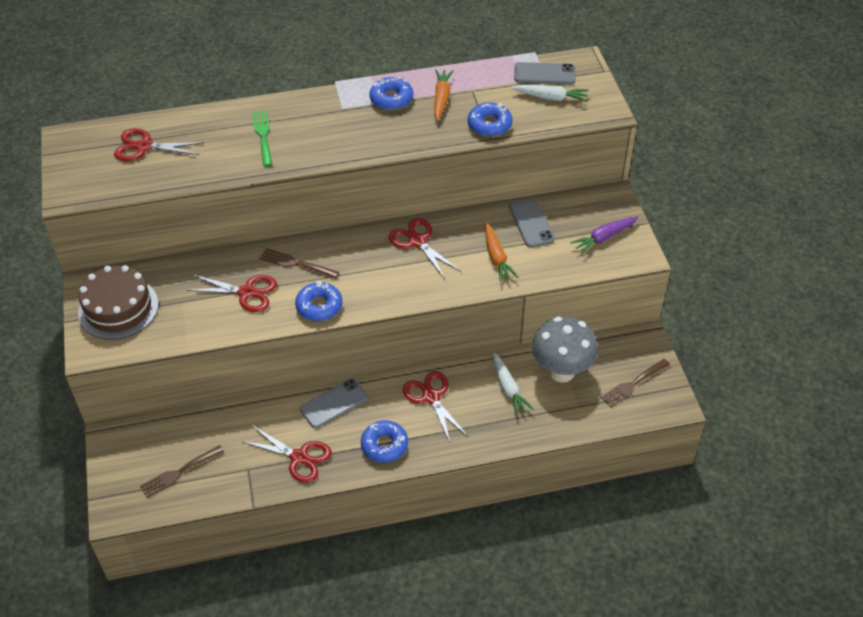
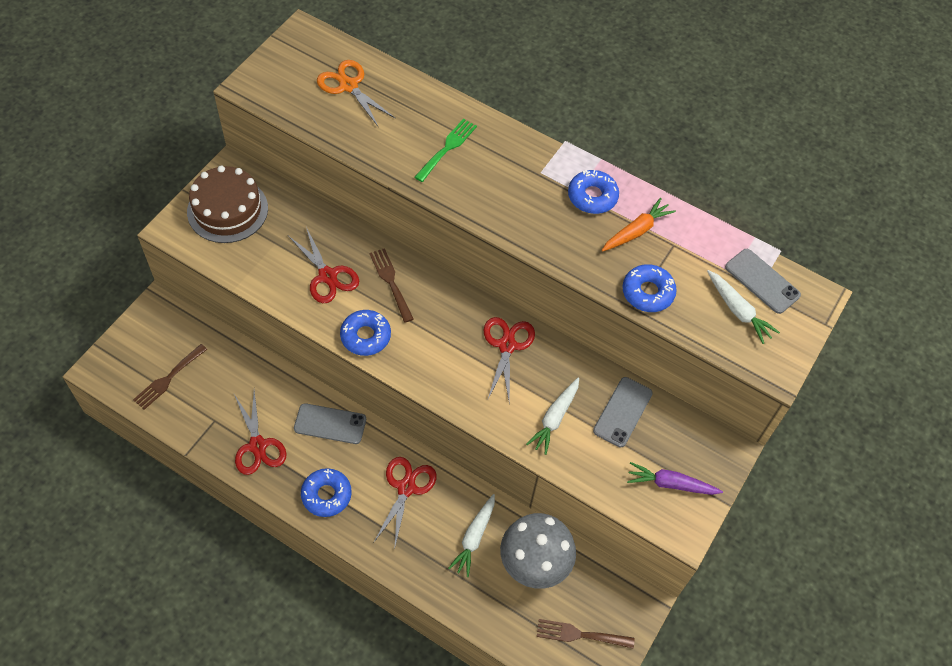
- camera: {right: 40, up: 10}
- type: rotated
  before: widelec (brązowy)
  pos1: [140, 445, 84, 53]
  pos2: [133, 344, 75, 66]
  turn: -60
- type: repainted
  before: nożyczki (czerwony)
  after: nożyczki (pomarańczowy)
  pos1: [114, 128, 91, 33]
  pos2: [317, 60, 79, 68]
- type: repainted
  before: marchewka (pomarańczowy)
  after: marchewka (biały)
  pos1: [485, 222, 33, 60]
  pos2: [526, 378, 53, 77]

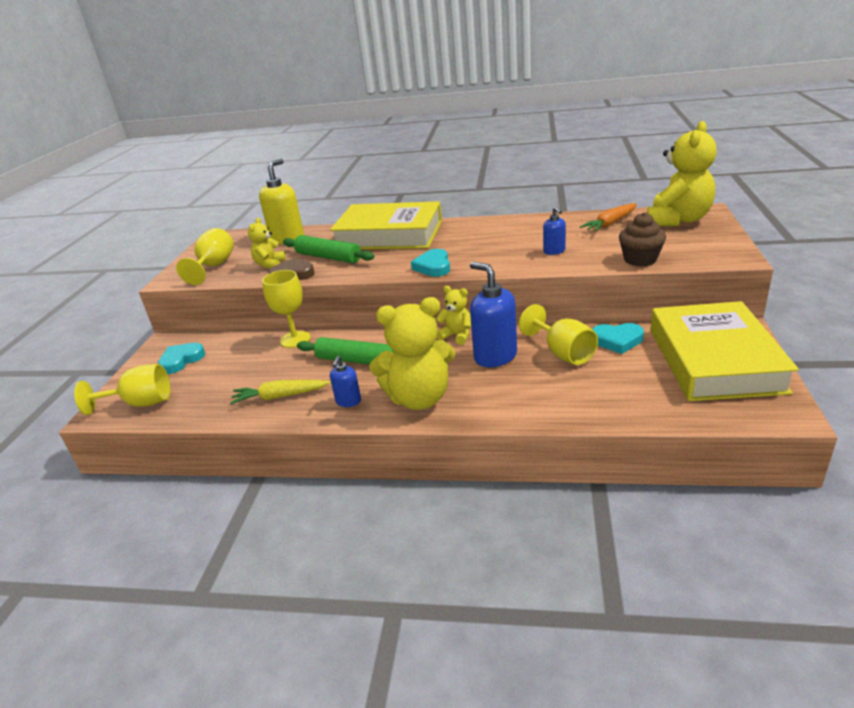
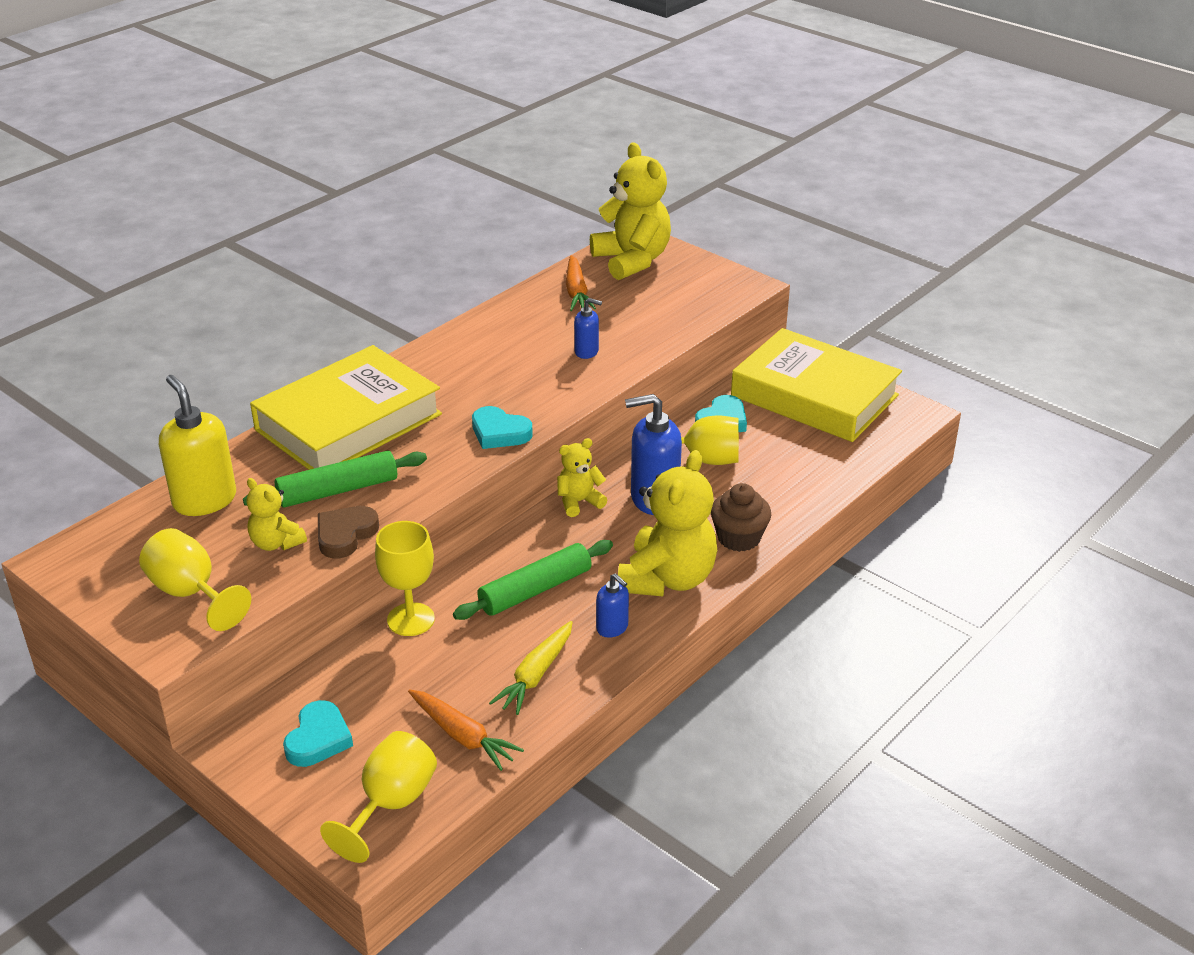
- camera: {right: -60, up: 5}
- type: rotated
  before: serce (turkusowy)
  pos1: [158, 343, 47, 31]
  pos2: [283, 700, 70, 67]
  turn: -150
- type: new
  after: marchewka (pomarańczowy)
  pos2: [408, 689, 116, 82]
- type: shifted
  before: muffinka (brązowy)
  pos1: [619, 212, 47, 54]
  pos2: [711, 483, 60, 69]

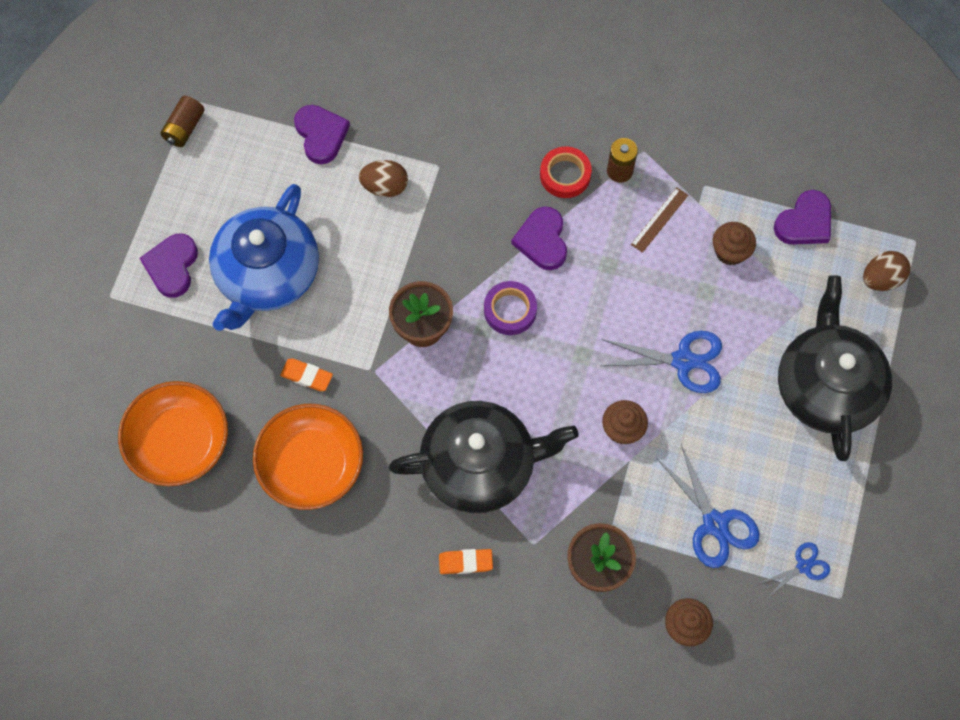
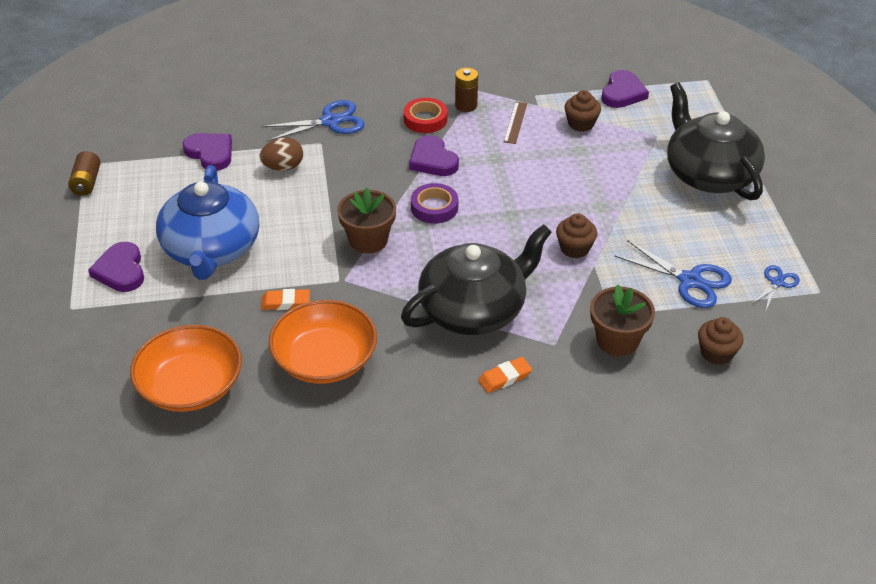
- camera: {right: -25, up: -25}
- type: shifted
  before: nożyczki (niebieski)
  pos1: [601, 331, 121, 62]
  pos2: [261, 100, 104, 42]
- type: gone
  before: jajko (brązowy)
  pos1: [863, 251, 47, 40]

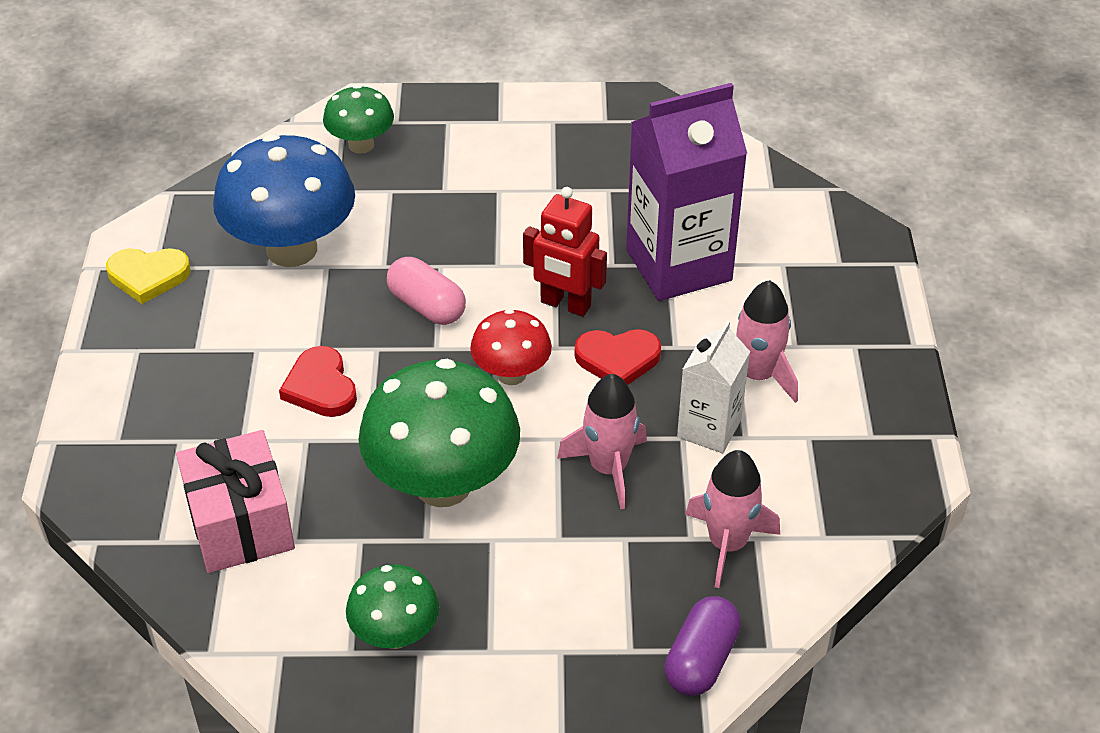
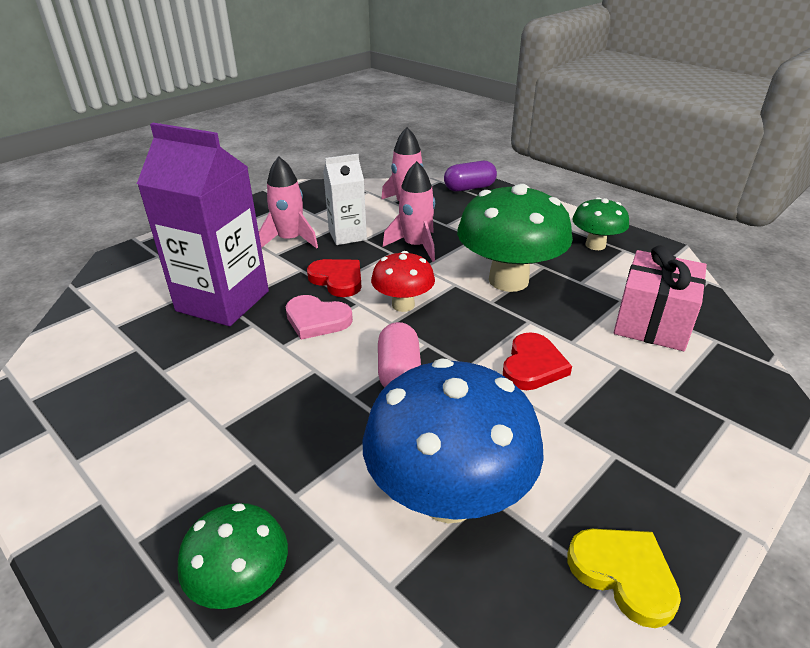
- camera: {right: -135, up: -10}
- type: swapped
  before: robot (czerwony)
  after: serce (różowy)
  pos1: [523, 187, 84, 130]
  pos2: [286, 295, 67, 45]

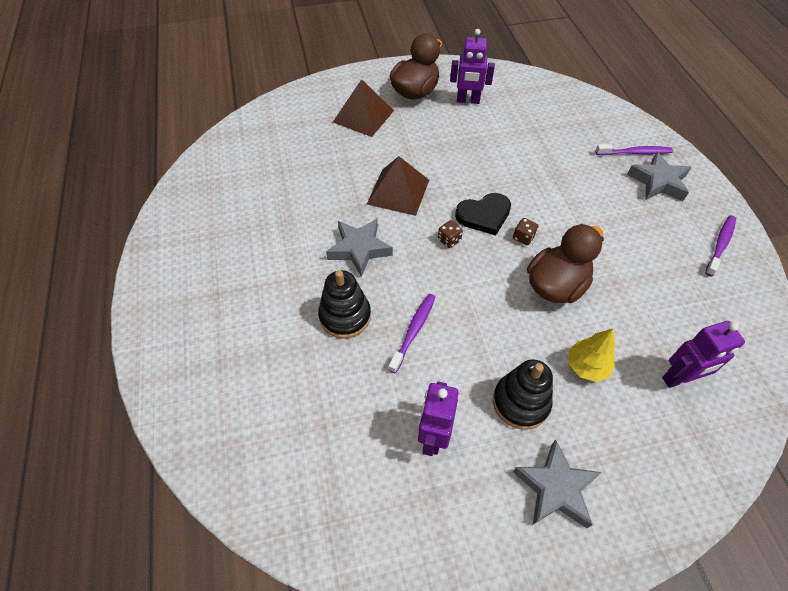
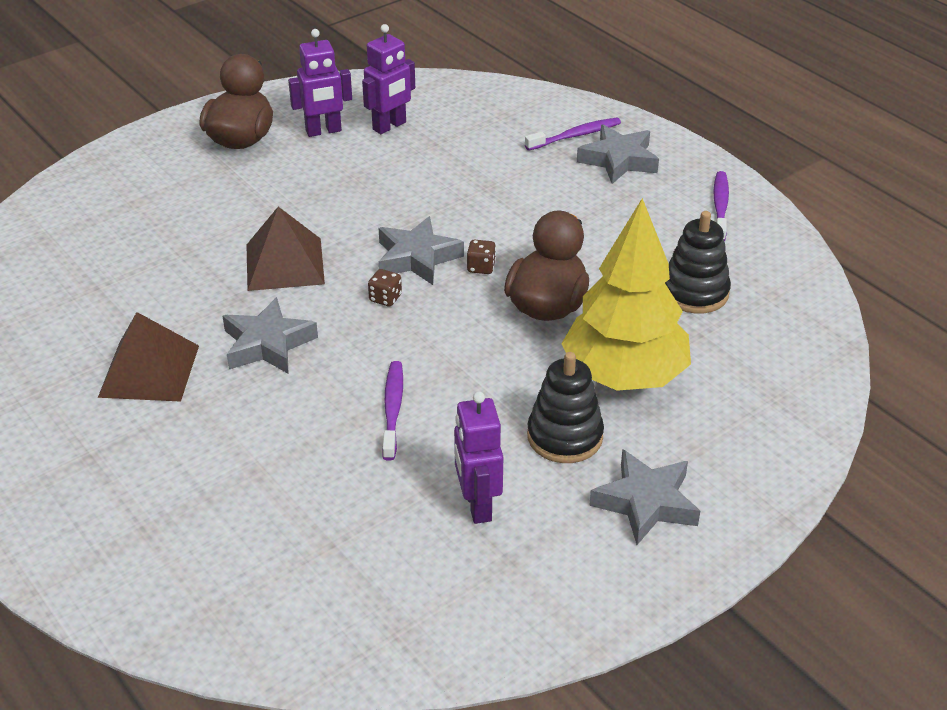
- camera: {right: -25, up: -15}
- type: shifted
  before: piramida (brązowy)
  pos1: [333, 79, 61, 58]
  pos2: [98, 312, 101, 90]
- type: shifted
  before: robot (fioletowy)
  pos1: [662, 321, 83, 67]
  pos2: [362, 24, 53, 110]
- type: swapped
  before: serce (czarny)
  after: gwiazda (szary)
  pos1: [455, 193, 56, 43]
  pos2: [379, 216, 85, 69]
- type: scaled
  before: drzewko (żółty)
  pos1: [568, 329, 47, 53]
  pos2: [561, 198, 130, 193]
  scale: 2.13
- type: shifted
  before: zabawka nakładanka (czarny)
  pos1: [318, 270, 53, 69]
  pos2: [665, 211, 66, 103]

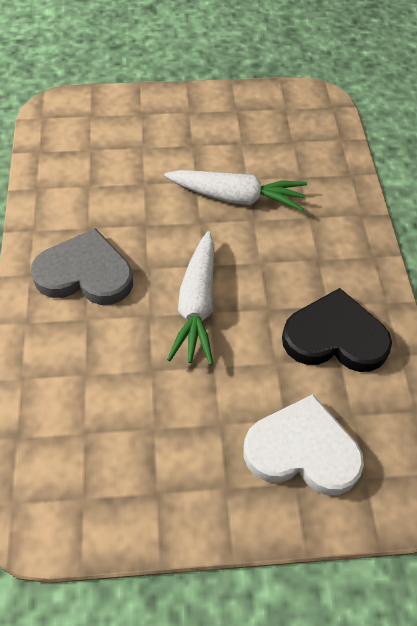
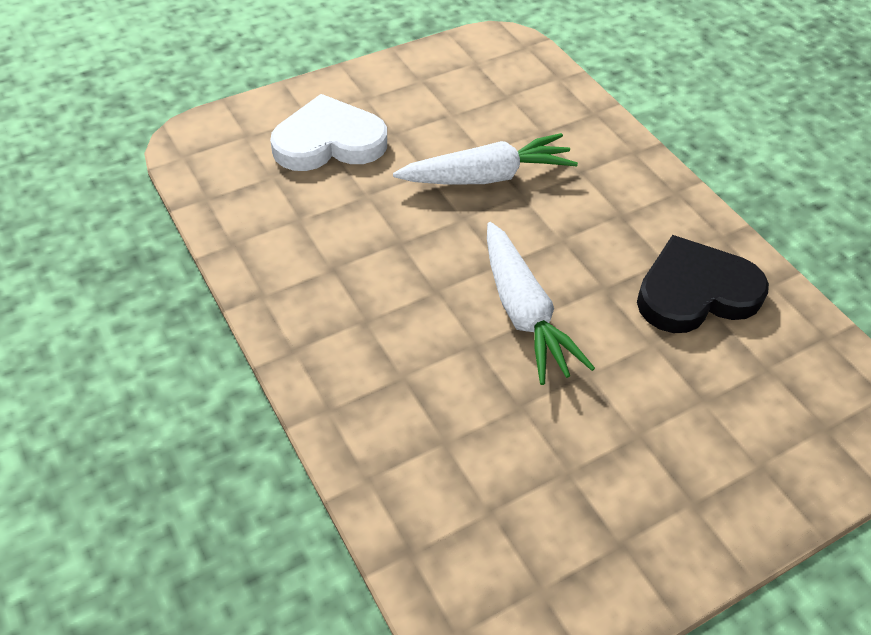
- camera: {right: -25, up: -5}
- type: shifted
  before: serce (biały)
  pos1: [243, 394, 121, 101]
  pos2: [270, 94, 117, 77]
- type: gone
  before: serce (szary)
  pos1: [31, 228, 102, 77]

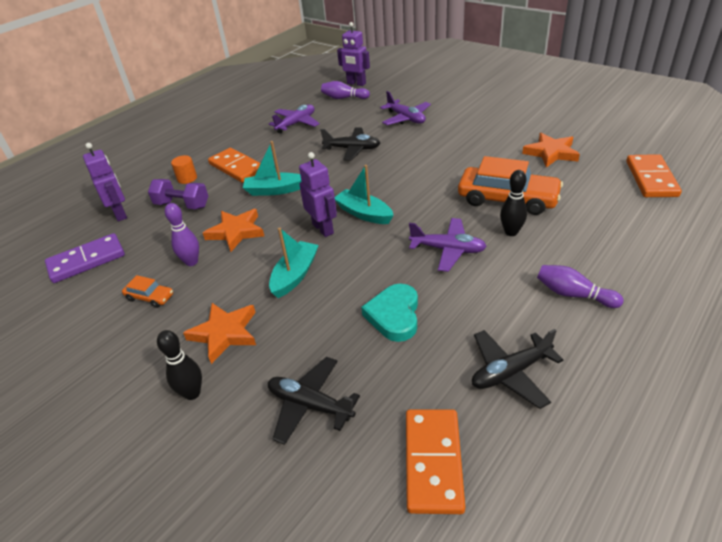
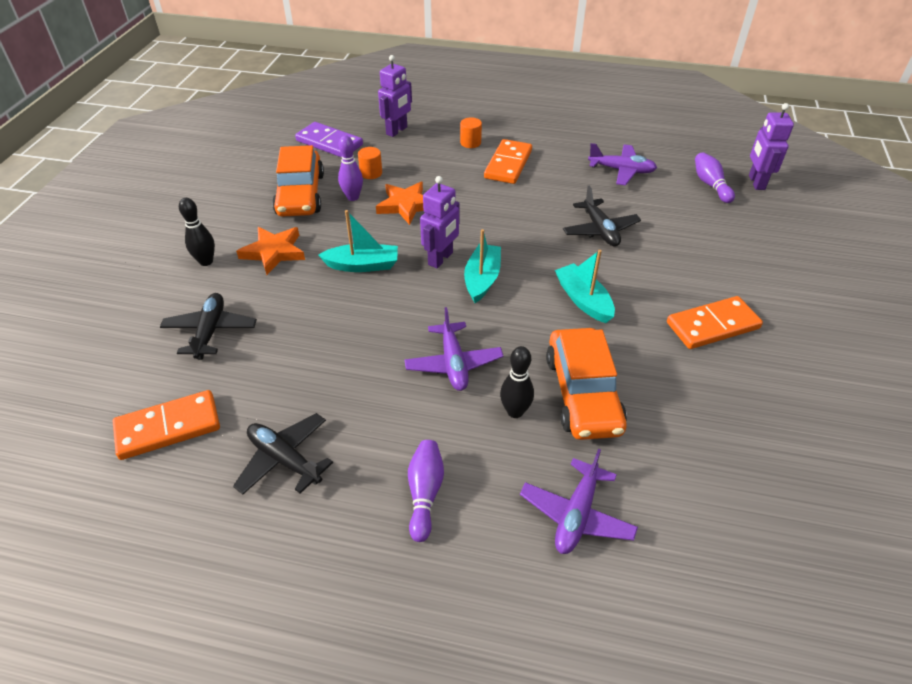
- camera: {right: 60, up: 5}
- type: scaled
  before: samochód (pomarańczowy)
  pos1: [122, 275, 51, 33]
  pos2: [272, 145, 52, 72]
  scale: 2.16
- type: new
  after: walec (pomarańczowy)
  pos2: [358, 147, 24, 32]
- type: shifted
  before: samolot (fioletowy)
  pos1: [380, 91, 51, 34]
  pos2: [520, 449, 118, 105]
- type: shifted
  before: łódka (turkusowy)
  pos1: [243, 141, 59, 55]
  pos2: [555, 250, 60, 73]
- type: shifted
  before: kostka domina (pomarańczowy)
  pos1: [626, 154, 56, 43]
  pos2: [667, 296, 96, 53]
- type: gone
  before: hantel (fioletowy)
  pos1: [148, 179, 60, 30]
- type: gone
  before: serce (turkusowy)
  pos1: [361, 284, 57, 58]
- type: gone
  before: gwiazda (pomarańczowy)
  pos1: [522, 133, 58, 35]

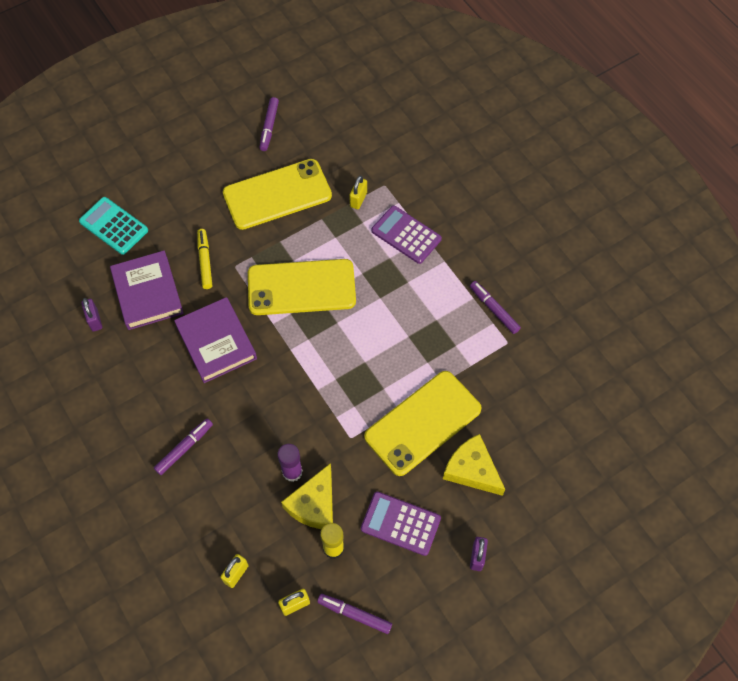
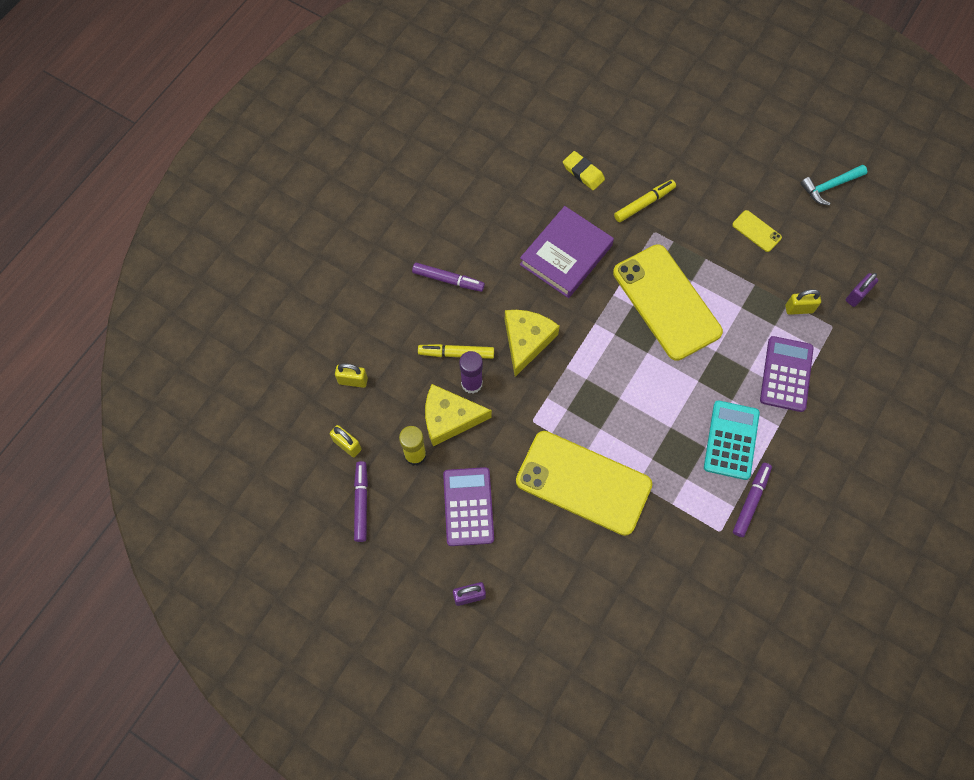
- camera: {right: 65, up: 5}
- type: new
  after: flamaster (żółty)
  pos2: [418, 344, 76, 15]
- type: shifted
  before: ser (żółty)
  pos1: [443, 434, 62, 62]
  pos2: [505, 310, 55, 67]
- type: swapped
  before: książka (fioletowy)
  after: gumka do mazania (żółty)
  pos1: [110, 251, 74, 79]
  pos2: [563, 151, 42, 39]
- type: shifted
  before: kalkulator (turkusowy)
  pos1: [79, 197, 69, 58]
  pos2: [704, 400, 56, 80]
- type: scaled
  before: telefon (żółty)
  pos1: [223, 159, 109, 71]
  pos2: [732, 210, 50, 42]
  scale: 0.41
- type: swapped
  before: flamaster (fioletowy)
  after: młotek (turkusowy)
  pos1: [259, 97, 20, 54]
  pos2: [800, 165, 67, 40]
- type: shifted
  before: kłódka (fioletowy)
  pos1: [81, 298, 21, 34]
  pos2: [846, 273, 32, 34]

